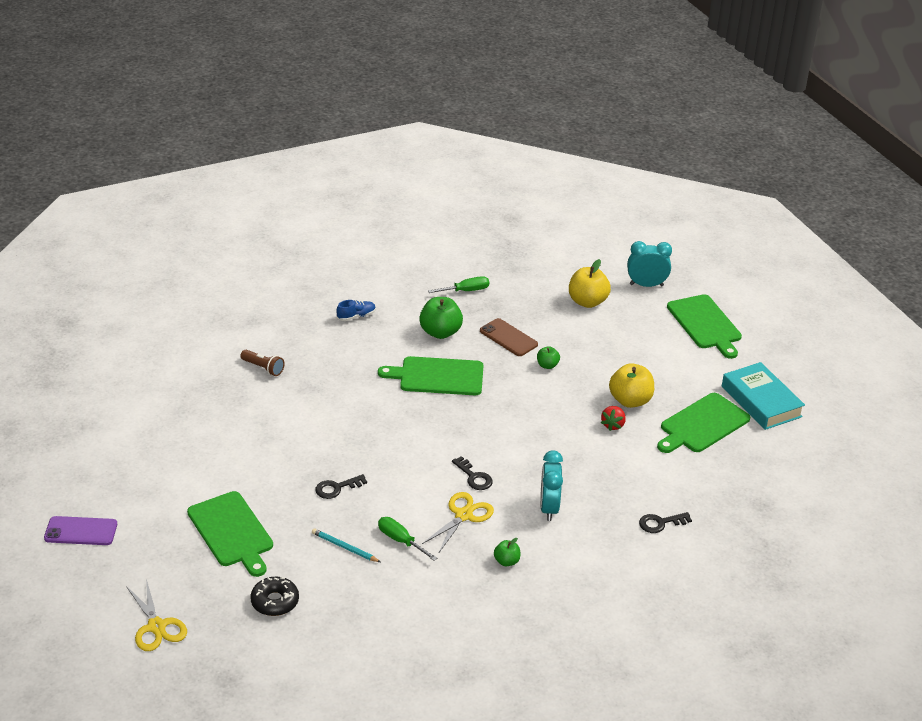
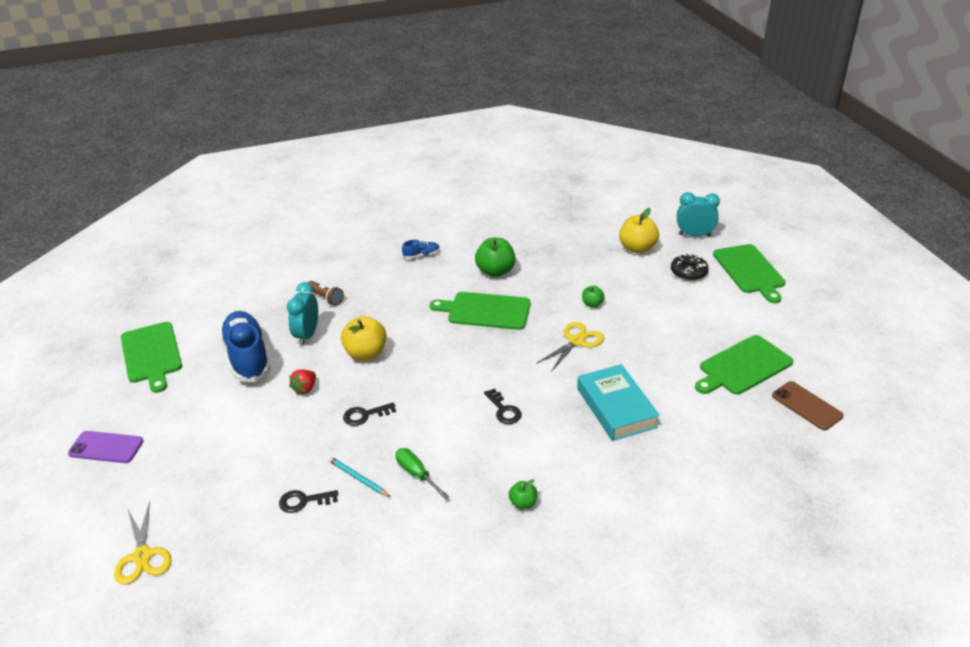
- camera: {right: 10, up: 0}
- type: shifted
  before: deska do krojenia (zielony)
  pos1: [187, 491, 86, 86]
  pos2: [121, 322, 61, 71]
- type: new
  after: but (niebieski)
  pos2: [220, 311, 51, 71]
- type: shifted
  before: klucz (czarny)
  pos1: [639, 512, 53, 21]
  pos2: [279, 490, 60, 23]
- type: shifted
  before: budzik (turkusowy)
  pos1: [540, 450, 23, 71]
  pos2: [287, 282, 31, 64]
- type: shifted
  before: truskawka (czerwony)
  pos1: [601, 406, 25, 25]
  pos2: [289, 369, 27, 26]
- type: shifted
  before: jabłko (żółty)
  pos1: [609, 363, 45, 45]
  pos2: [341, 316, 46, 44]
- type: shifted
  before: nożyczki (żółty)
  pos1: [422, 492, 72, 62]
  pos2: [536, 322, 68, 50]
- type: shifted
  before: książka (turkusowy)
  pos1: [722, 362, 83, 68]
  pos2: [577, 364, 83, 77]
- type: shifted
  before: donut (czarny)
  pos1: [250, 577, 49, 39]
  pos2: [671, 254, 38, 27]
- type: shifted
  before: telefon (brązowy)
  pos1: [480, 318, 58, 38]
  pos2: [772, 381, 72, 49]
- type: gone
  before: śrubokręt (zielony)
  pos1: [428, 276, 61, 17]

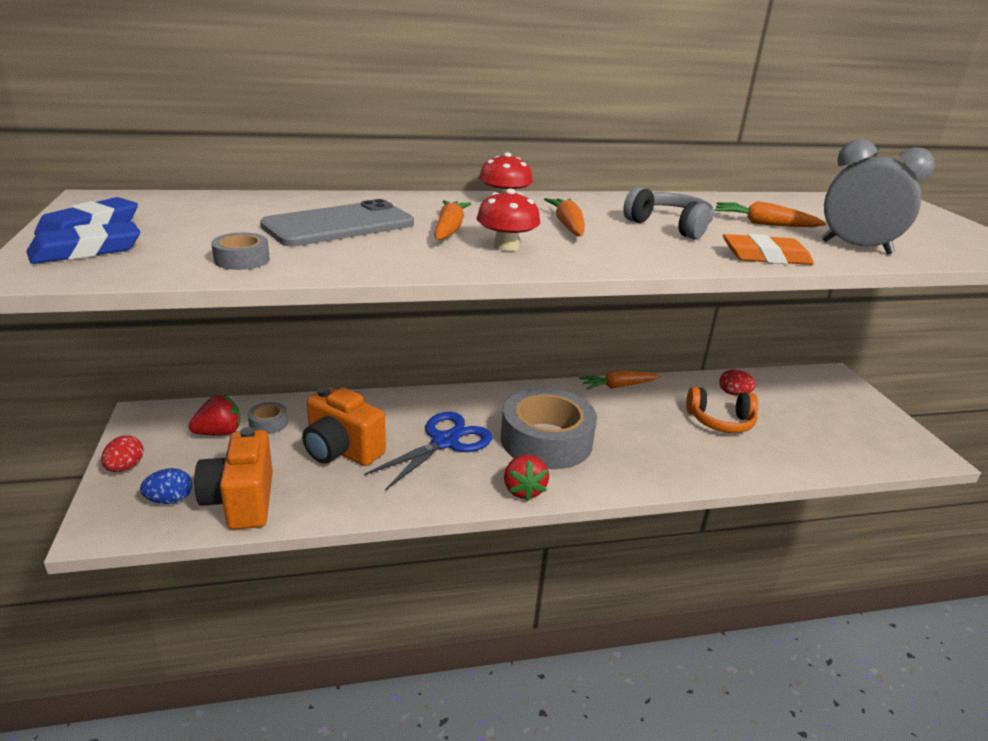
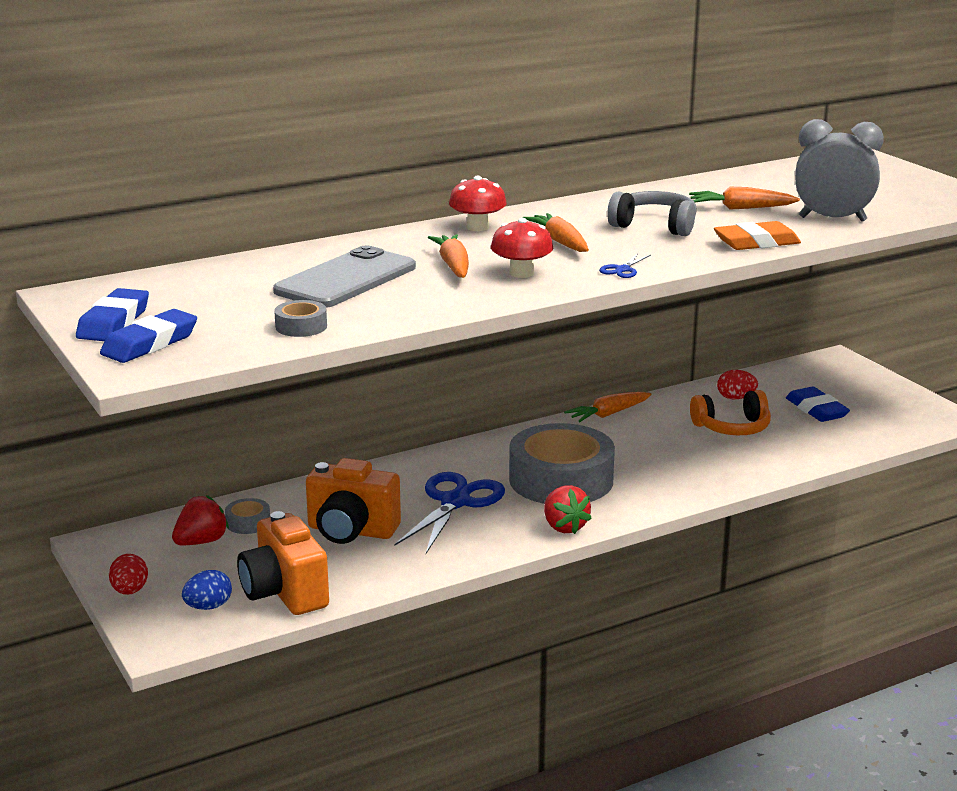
- camera: {right: -15, up: -5}
- type: new
  after: nożyczki (niebieski)
  pos2: [599, 253, 52, 25]
- type: new
  after: gumka do mazania (niebieski)
  pos2: [786, 387, 64, 35]

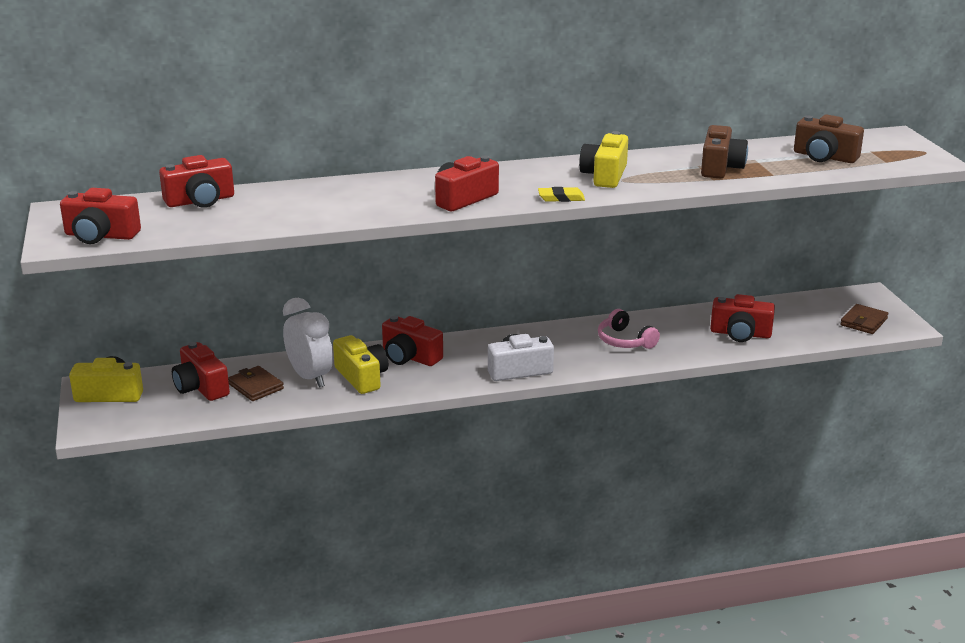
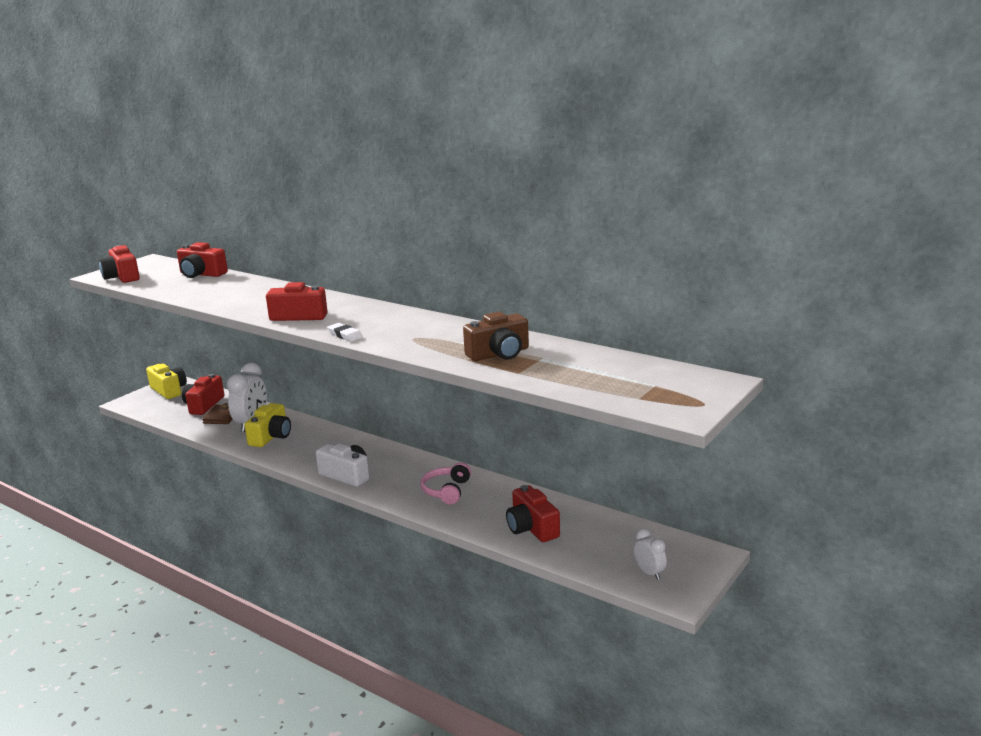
- camera: {right: 50, up: -5}
- type: repainted
  before: gumka do mazania (żółty)
  after: gumka do mazania (biały)
  pos1: [538, 187, 47, 15]
  pos2: [327, 323, 36, 19]
- type: swapped
  before: portfel (brązowy)
  after: budzik (biały)
  pos1: [840, 304, 48, 30]
  pos2: [634, 529, 33, 51]
- type: gone
  before: aparat fotograficzny (czerwony)
  pos1: [382, 316, 61, 50]
- type: gone
  before: aparat fotograficzny (żółty)
  pos1: [579, 131, 49, 57]
- type: gone
  before: aparat fotograficzny (brązowy)
  pos1: [794, 114, 70, 49]

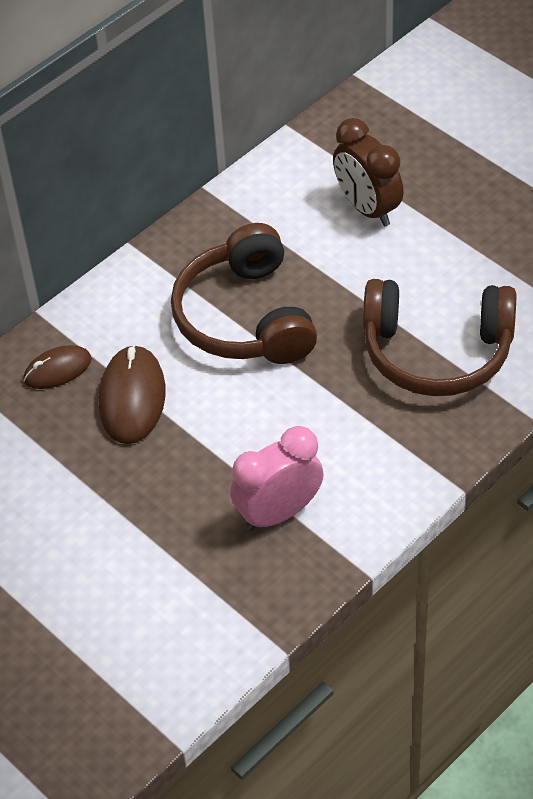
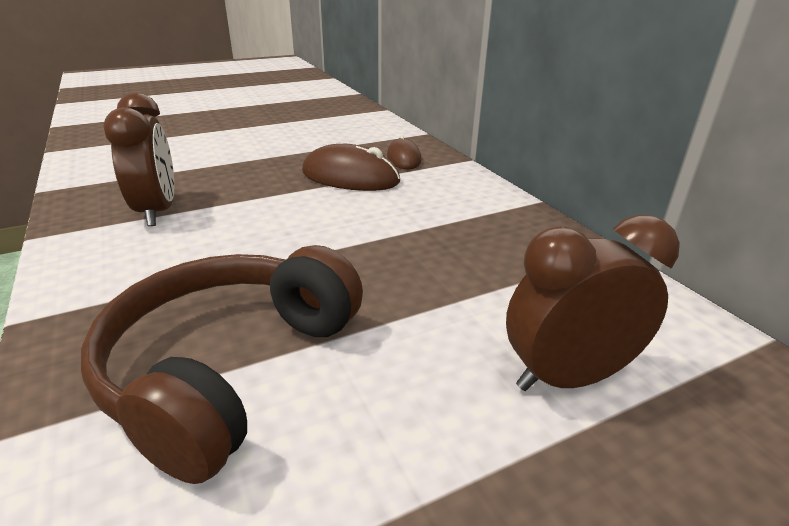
- camera: {right: 105, up: -20}
- type: repainted
  before: budzik (różowy)
  after: budzik (brązowy)
  pos1: [230, 426, 94, 105]
  pos2: [103, 92, 71, 134]
- type: gone
  before: słuchawki (brązowy)
  pos1: [171, 223, 146, 141]

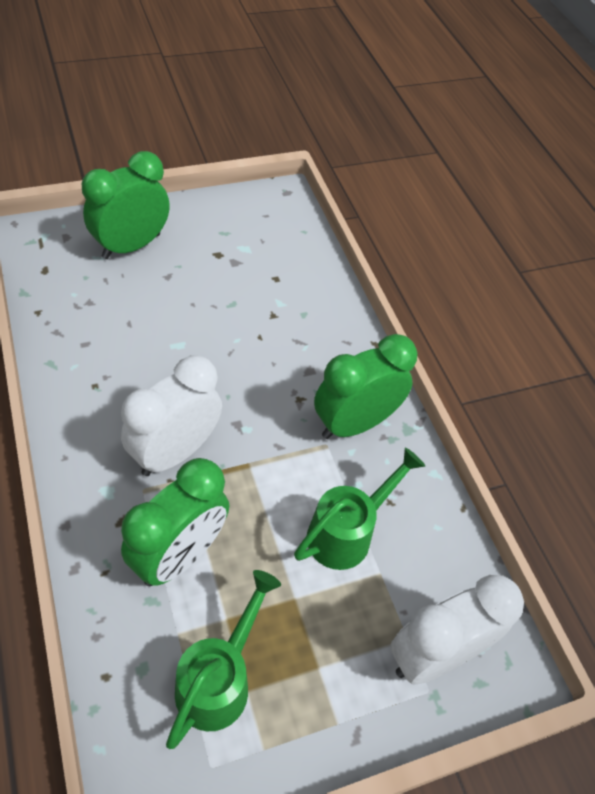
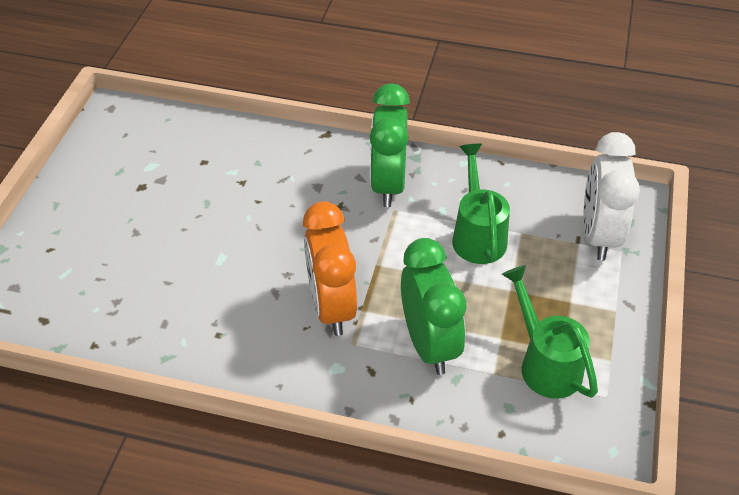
- camera: {right: -50, up: -5}
- type: repainted
  before: budzik (biały)
  after: budzik (pomarańczowy)
  pos1: [121, 355, 101, 121]
  pos2: [303, 201, 54, 135]
- type: gone
  before: budzik (zielony)
  pos1: [82, 151, 88, 108]

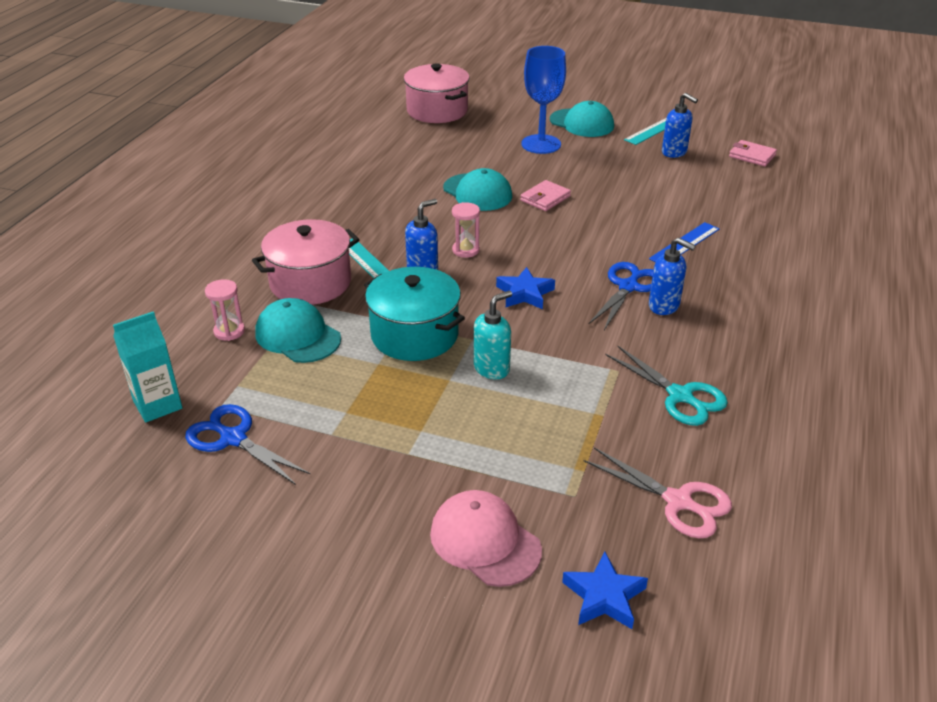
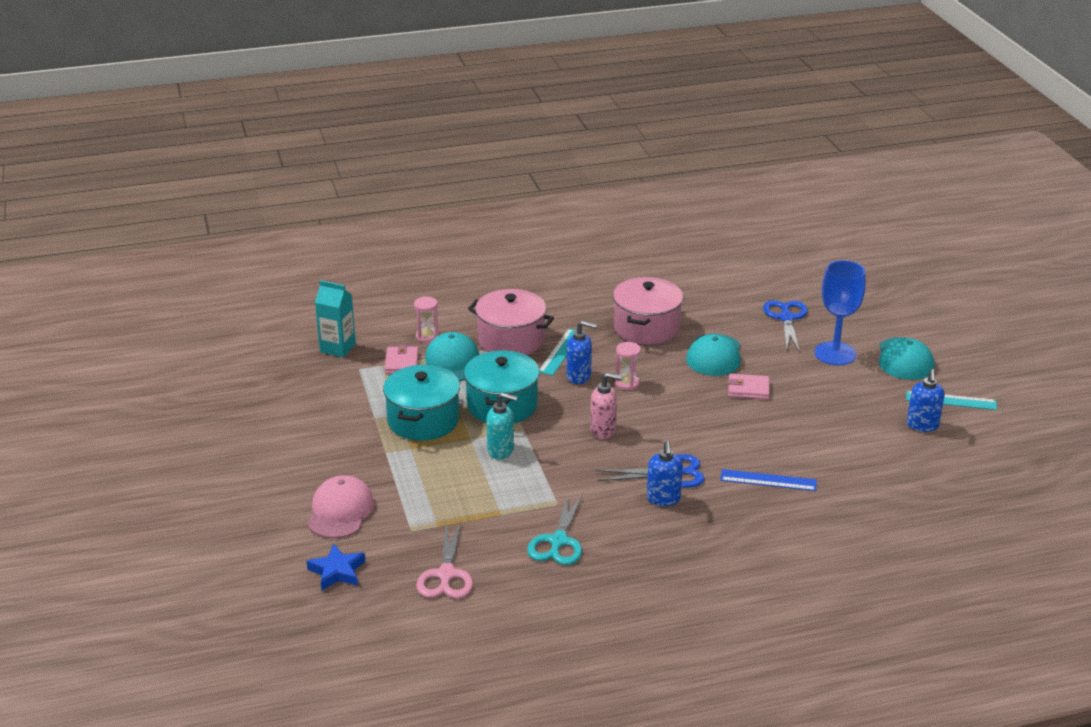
- camera: {right: 55, up: -5}
- type: new
  after: garnek (turkusowy)
  pos2: [383, 365, 77, 76]
- type: shifted
  before: portfel (różowy)
  pos1: [729, 140, 48, 26]
  pos2: [385, 345, 34, 29]
- type: swapped
  before: gwiazda (niebieski)
  after: dozownik mydła (różowy)
  pos1: [496, 267, 59, 42]
  pos2: [590, 373, 33, 66]
- type: shifted
  before: garnek (różowy)
  pos1: [404, 63, 66, 60]
  pos2: [613, 277, 70, 68]
- type: shifted
  before: nożyczki (niebieski)
  pos1: [185, 404, 125, 81]
  pos2: [763, 300, 45, 52]

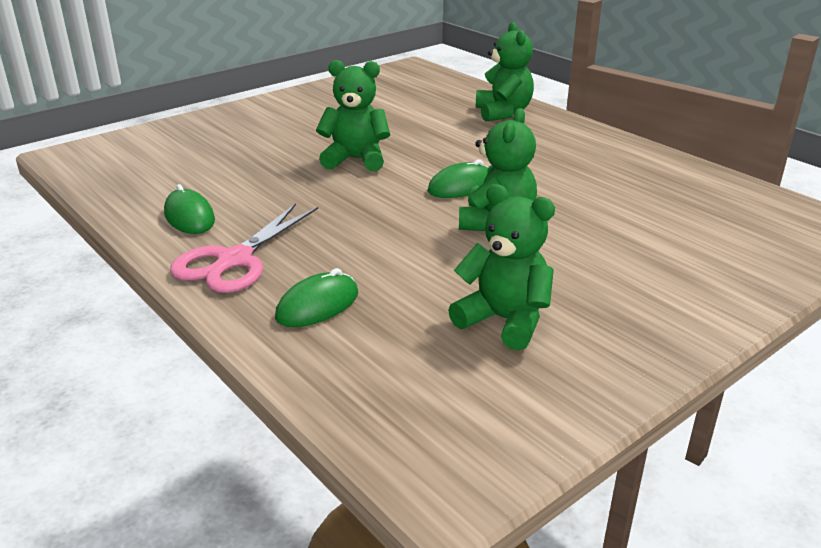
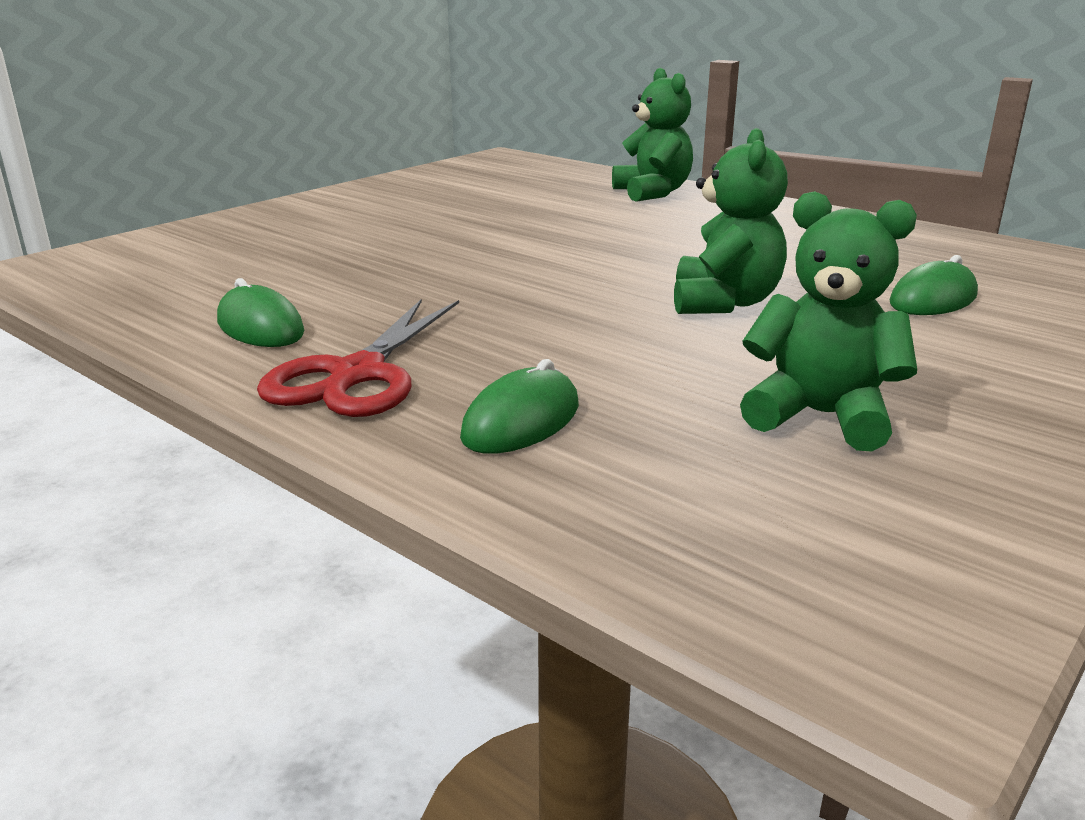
- camera: {right: -10, up: -5}
- type: repainted
  before: nożyczki (różowy)
  after: nożyczki (czerwony)
  pos1: [170, 203, 148, 90]
  pos2: [257, 299, 202, 118]
- type: shifted
  before: myszka (zielony)
  pos1: [427, 160, 61, 38]
  pos2: [889, 255, 89, 60]
- type: gone
  before: miś (zielony)
  pos1: [316, 60, 74, 111]

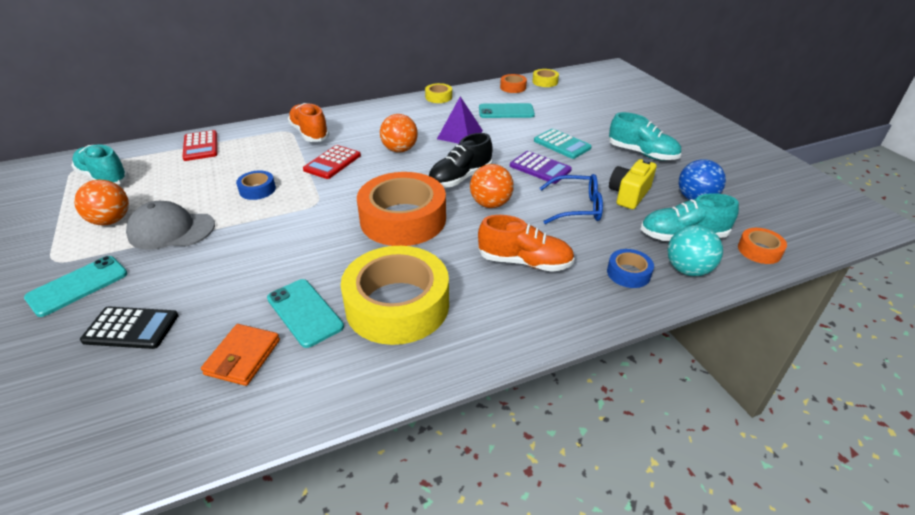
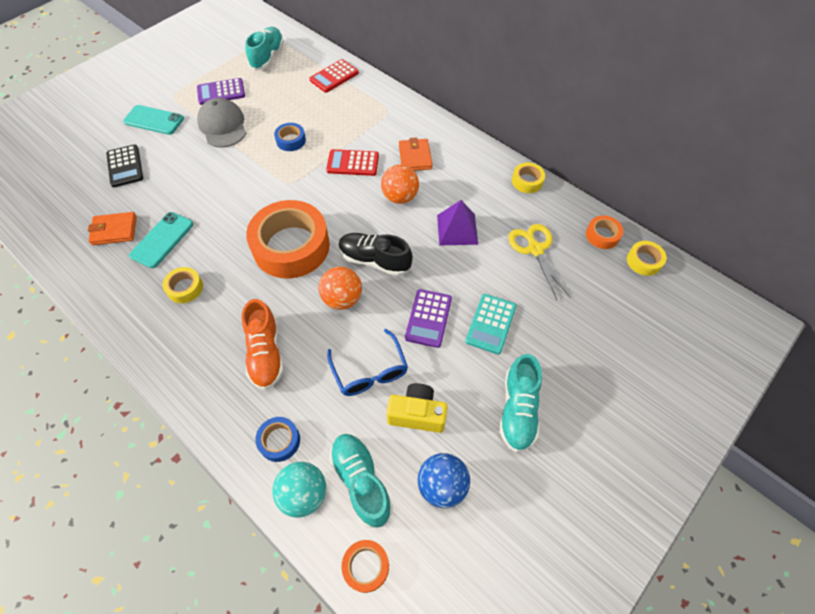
- camera: {right: 65, up: 20}
- type: scaled
  before: taśma klejąca (żółty)
  pos1: [341, 246, 108, 99]
  pos2: [163, 267, 40, 36]
  scale: 0.44
- type: swapped
  before: piłka (pomarańczowy)
  after: kalkulator (fioletowy)
  pos1: [74, 180, 55, 45]
  pos2: [197, 78, 48, 27]
- type: new
  after: portfel (pomarańczowy)
  pos2: [399, 137, 33, 34]
- type: swapped
  before: telefon (turkusowy)
  after: nożyczki (żółty)
  pos1: [479, 103, 56, 15]
  pos2: [508, 224, 63, 76]
- type: gone
  before: but (pomarańczowy)
  pos1: [287, 103, 43, 39]

